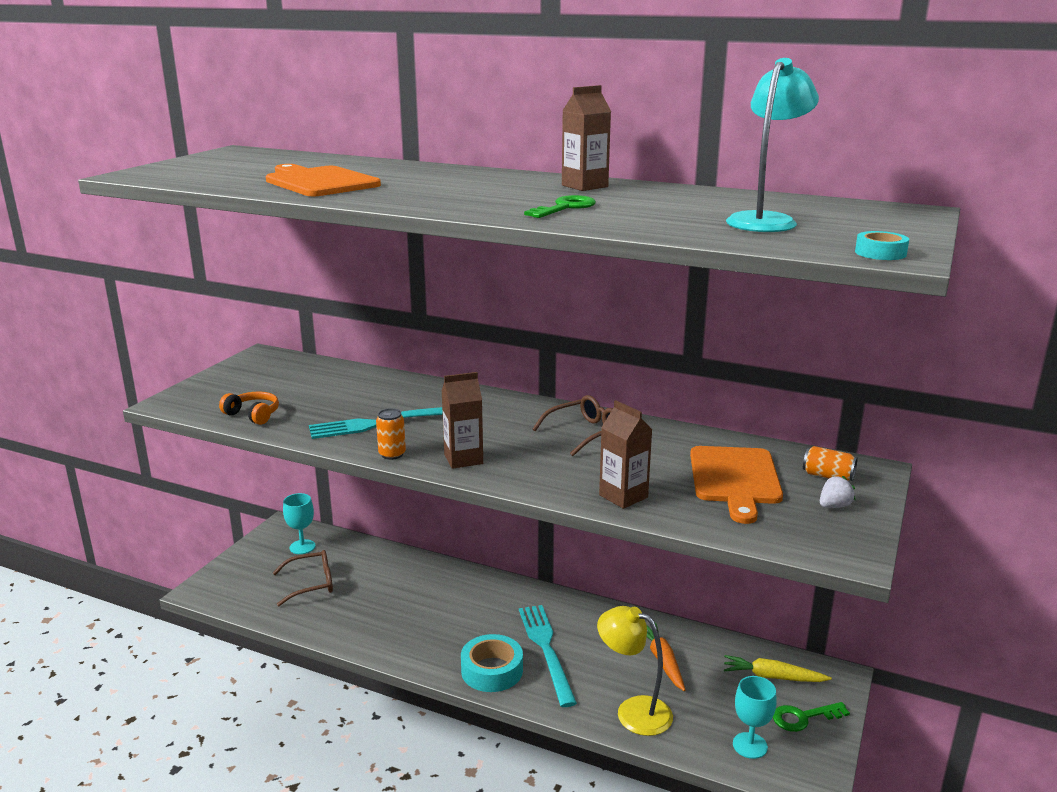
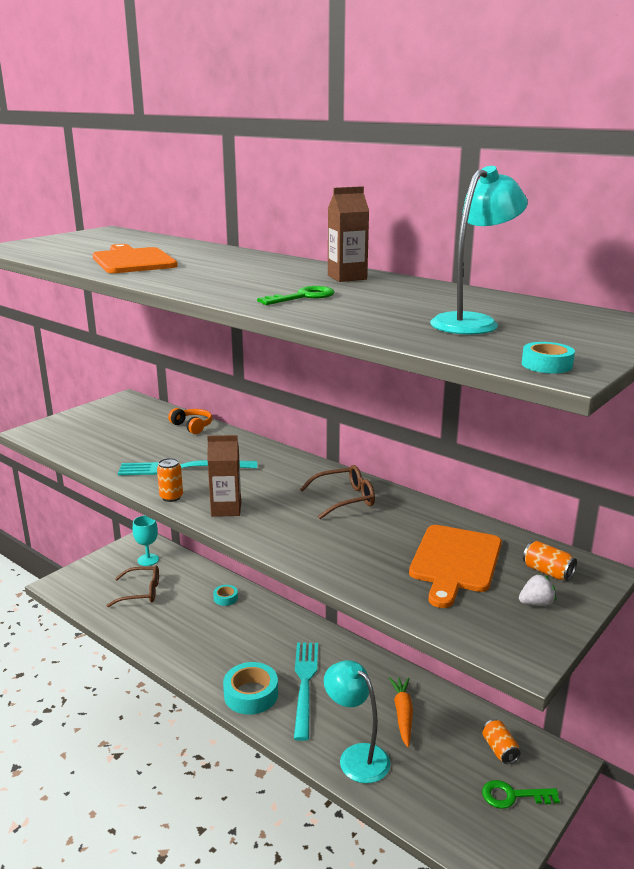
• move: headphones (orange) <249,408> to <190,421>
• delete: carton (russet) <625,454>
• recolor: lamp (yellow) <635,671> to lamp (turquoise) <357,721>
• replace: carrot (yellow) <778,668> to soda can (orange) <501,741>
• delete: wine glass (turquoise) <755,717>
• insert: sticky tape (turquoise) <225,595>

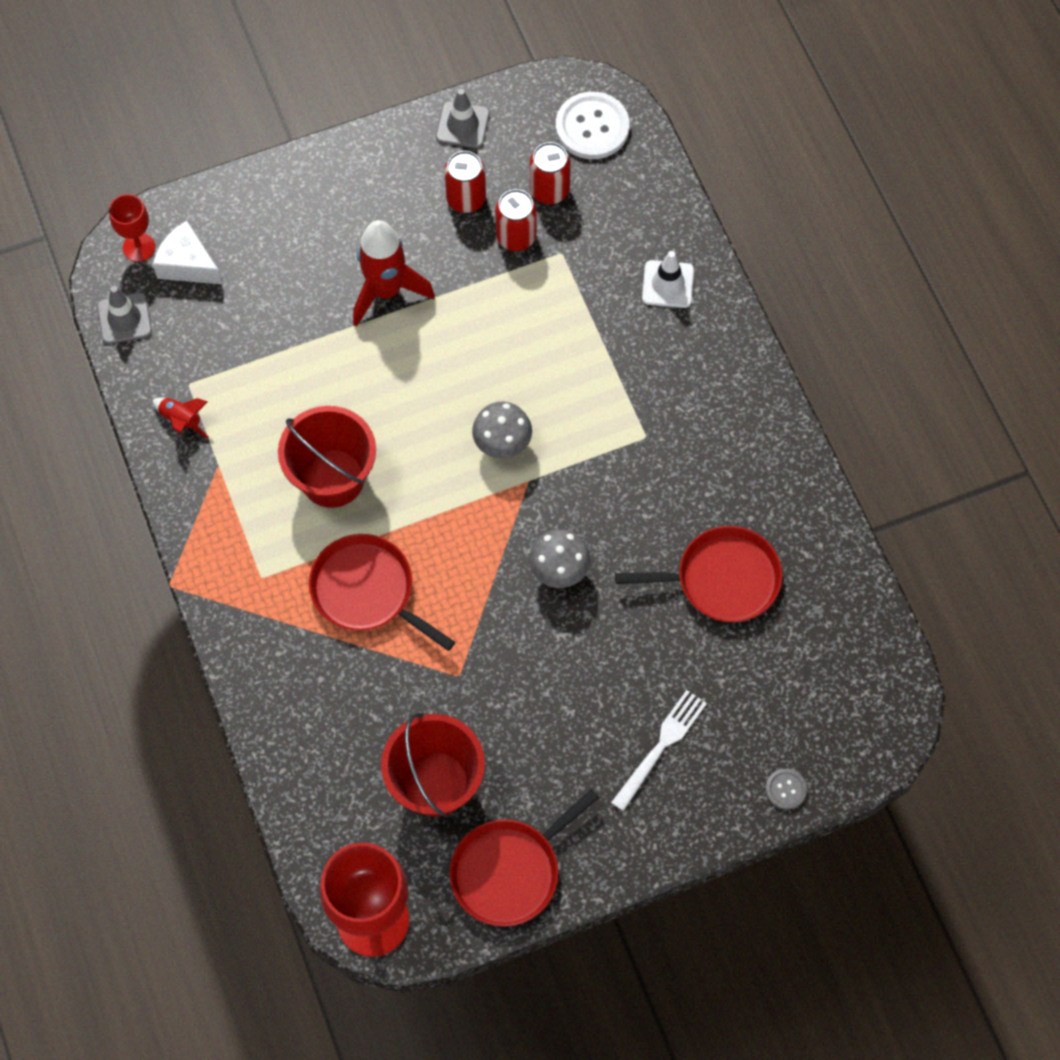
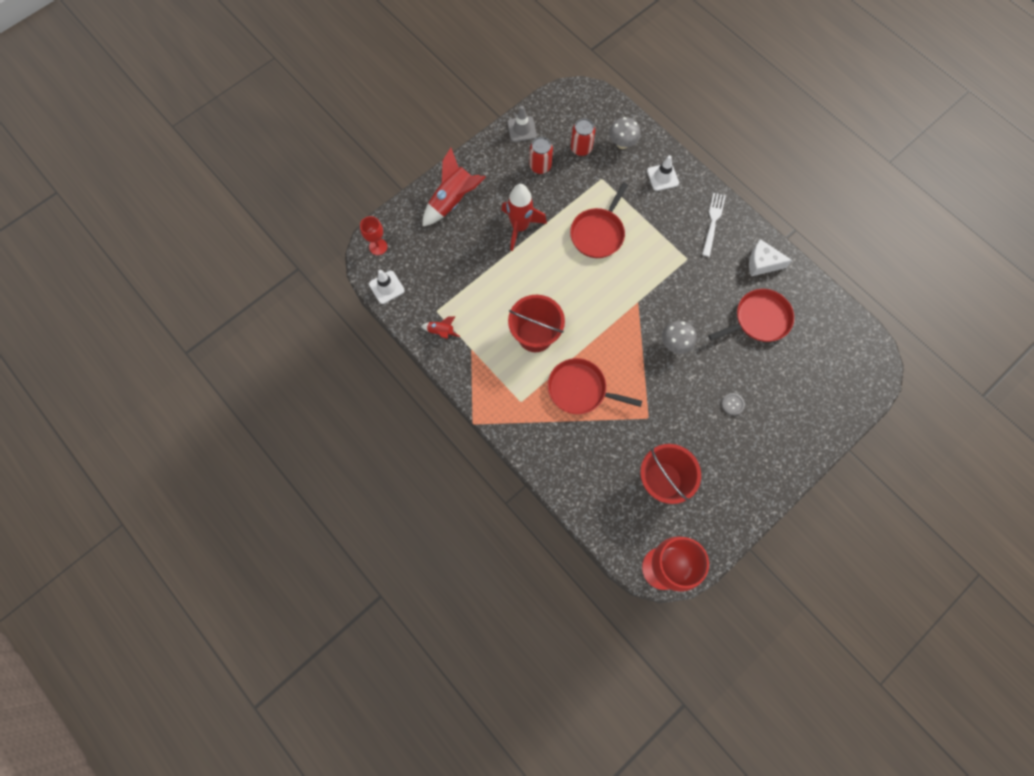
• delete: shirt button (white) <593,125>
• delete: soda can (scarlet) <516,220>
• move: cheese (white) <187,252> to <770,257>
• recolor: traffic cone (gray) <124,315> to traffic cone (white) <387,287>
• move: toadstool (gray) <502,430> to <625,133>
• move: dinner fork (white) <659,750> to <714,225>
• move: shirt button (gray) <786,789> to <733,404>
• move: pan (scarlet) <525,858> to <599,220>
• insert: spaceship (scarlet) <454,187>

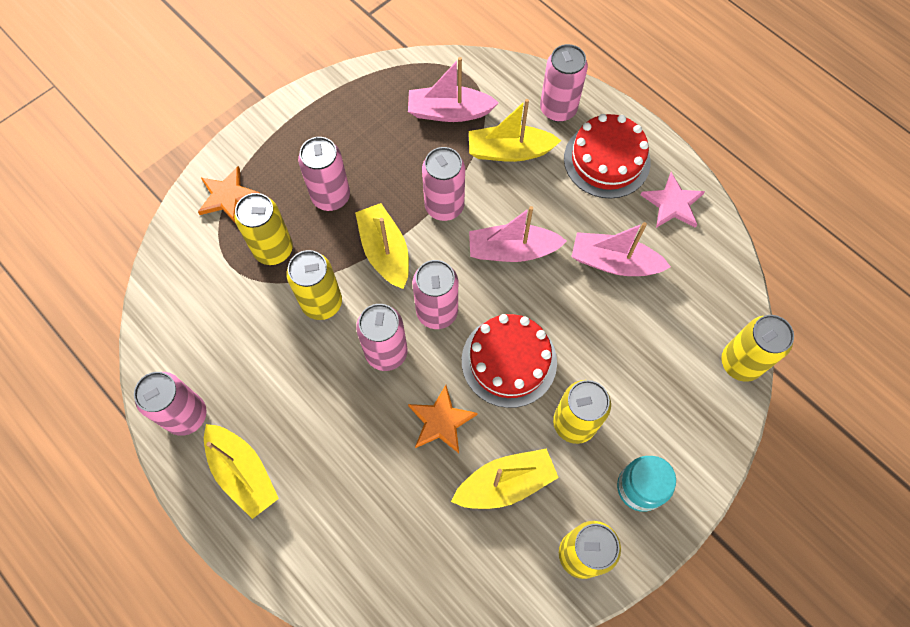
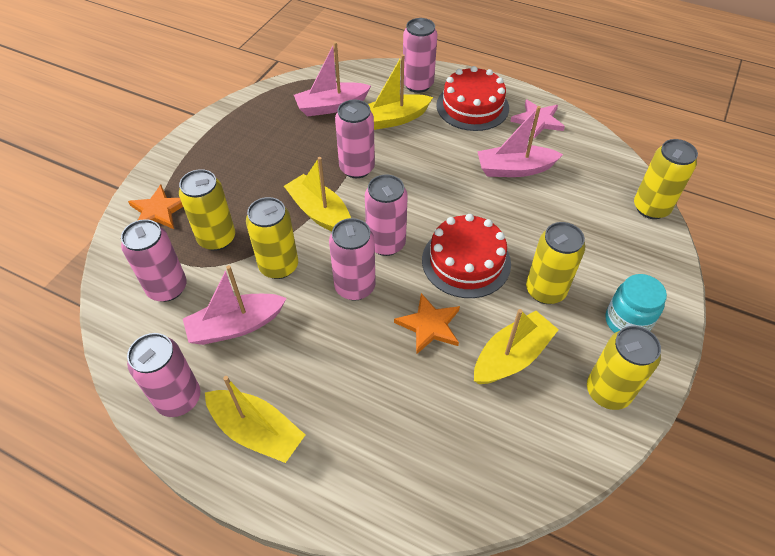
• move: soda can (rosy) <324,174> to <154,260>
• move: boat (rosy) <518,234> to <235,305>

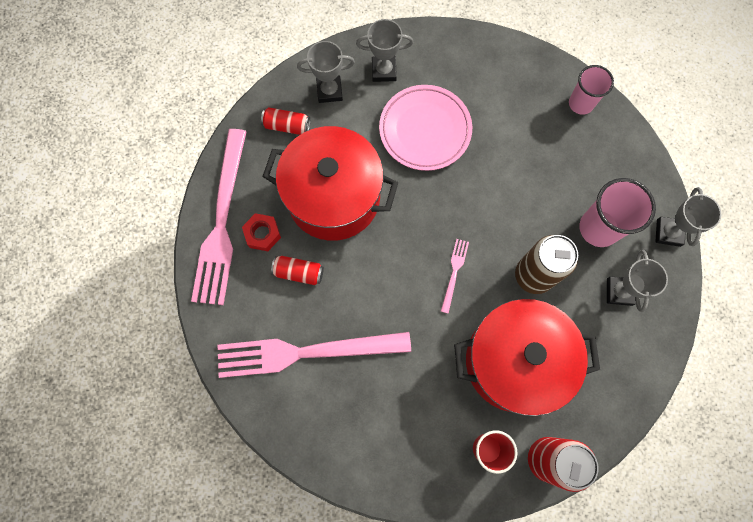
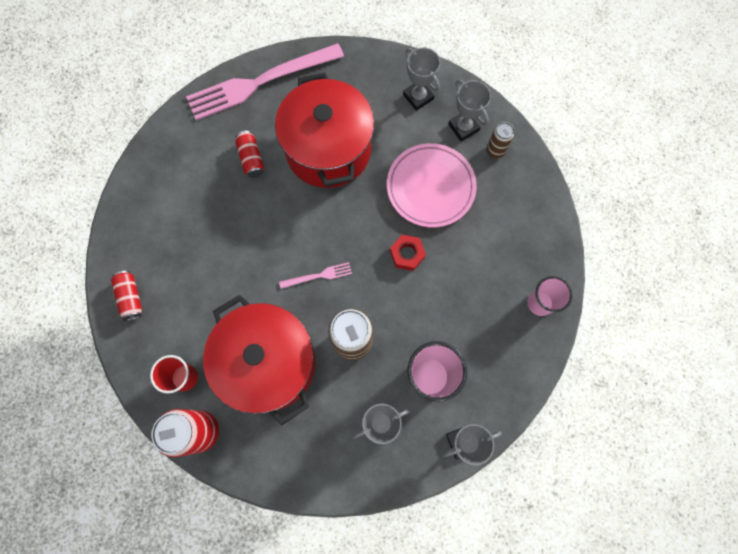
• move: soda can (scarlet) <285,121> to <126,296>
• move: hexagon nut (scarlet) <261,232> to <408,253>
• delete: dinner fork (rosy) <314,355>
• insert: soda can (russet) <500,140>

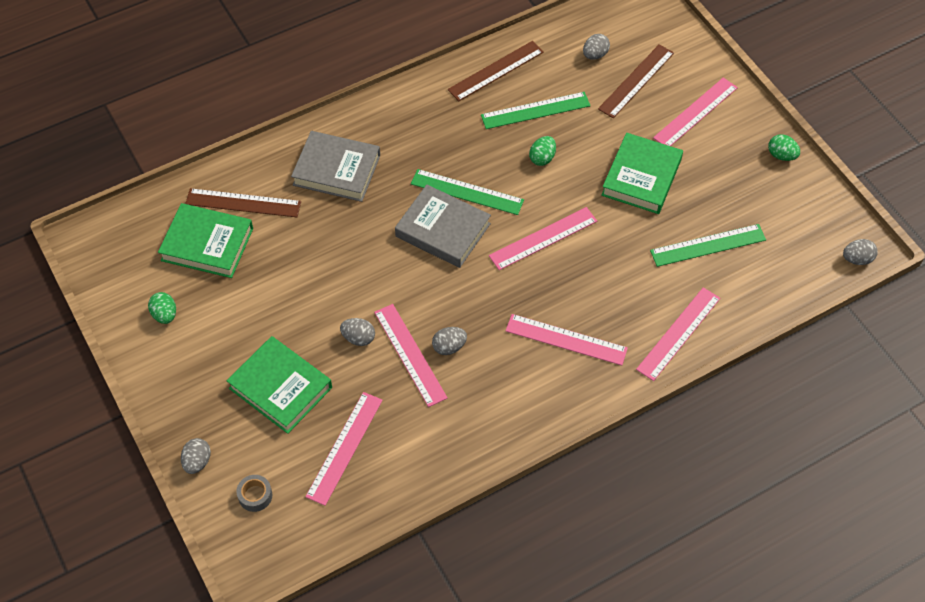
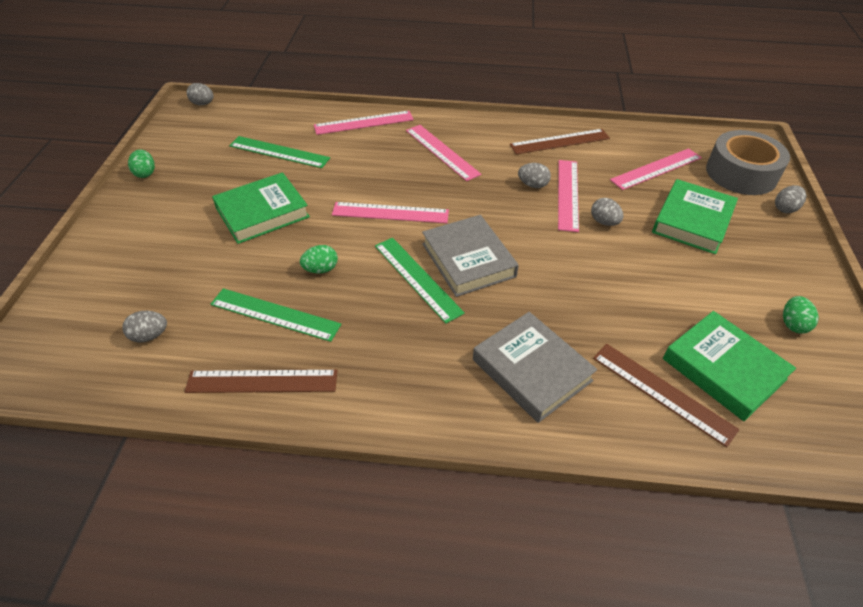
• move: measuring stick (russet) <636,81> to <560,141>
• delete: measuring stick (rosy) <695,111>
• rotate: hardcover (emerald) <279,385> = <695,216> 45 degrees clockwise
• resize: sticky tape (gray) <254,493> = <748,162> x2.43

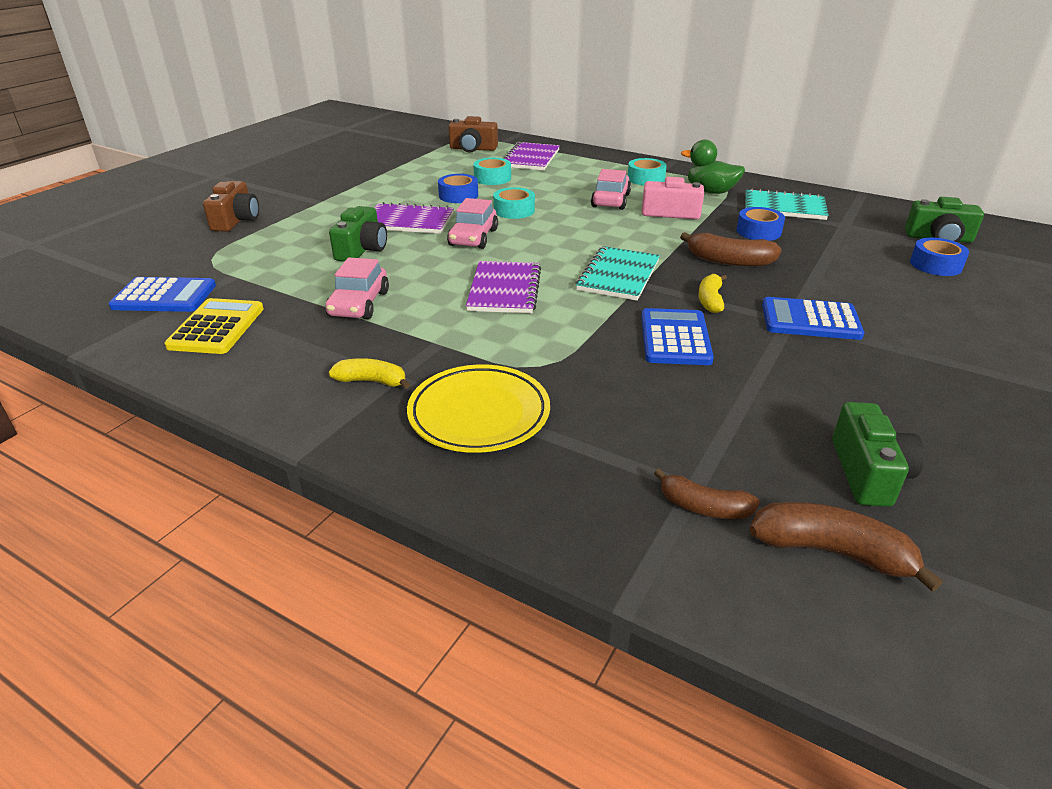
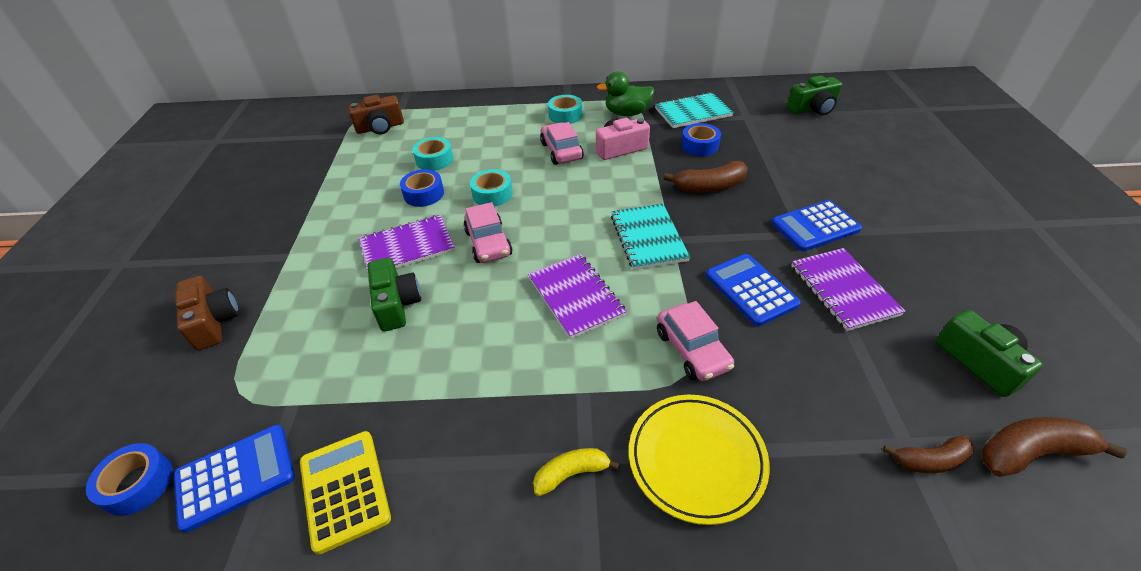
• move: exercise book (violet) <531,156> to <848,289>
• move: sticky tape (cobalt) <939,257> to <129,479>
• move: car (rosy) <357,288> to <695,341>
• delete: banana fruit (yellow) <712,293>

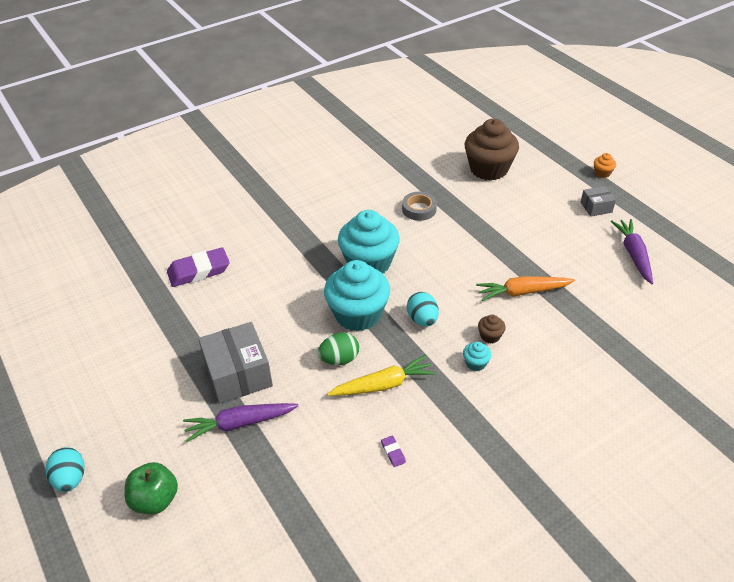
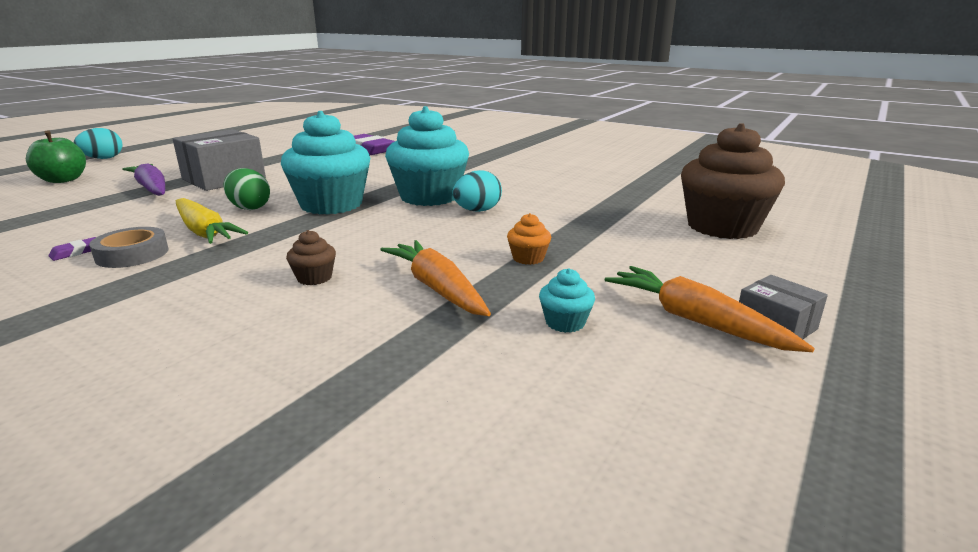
• move: fairy cake (orange) <605,165> to <529,239>
• move: sticky tape (gray) <419,206> to <129,247>
• delete: carrot (violet) <632,251>
• move: toy egg (turquoise) <423,309> to <477,191>
• move: fairy cake (turquoise) <477,356> to <567,300>
• insert: carrot (orange) <710,309>

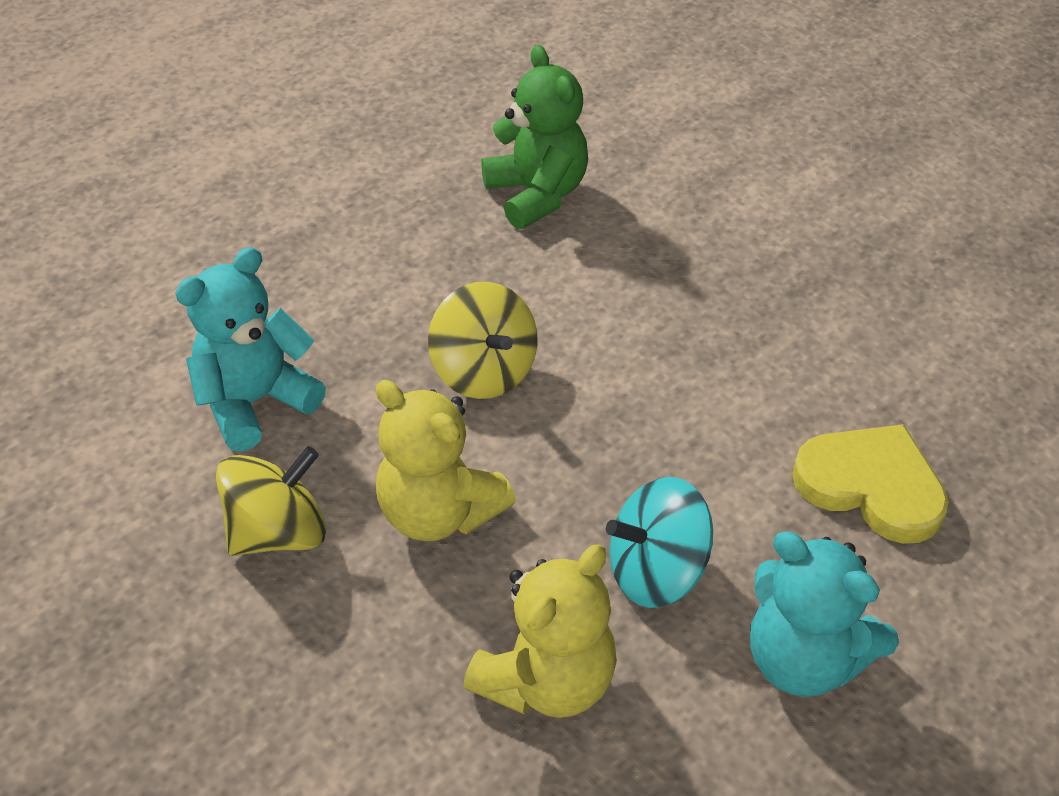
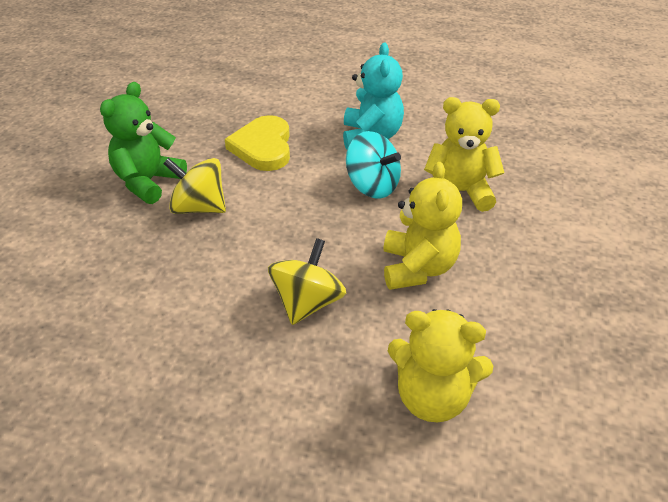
• move: teddy (emerald) <534,137> to <143,143>
• recolor: teddy (turquoise) <250,349> to teddy (yellow) <440,366>
• move: whirligig (yellow) <271,501> to <194,186>

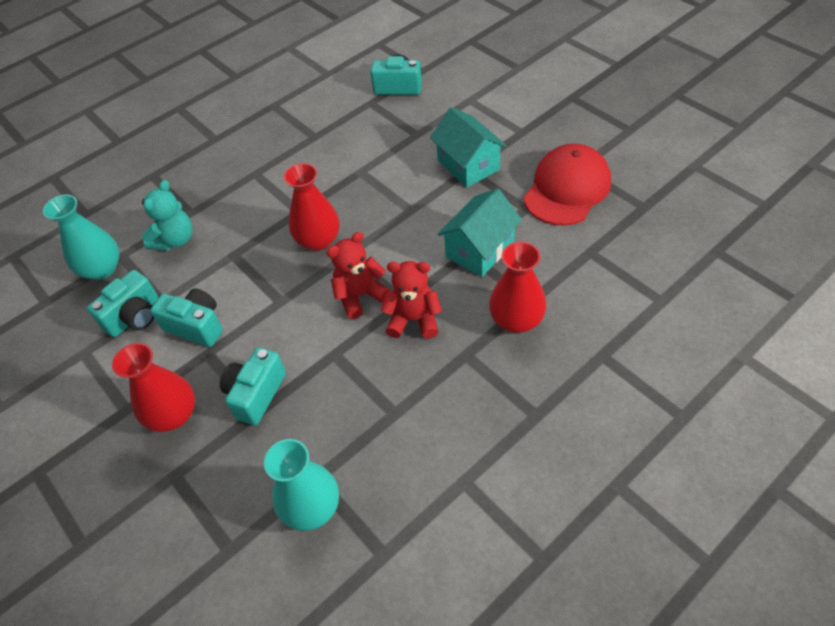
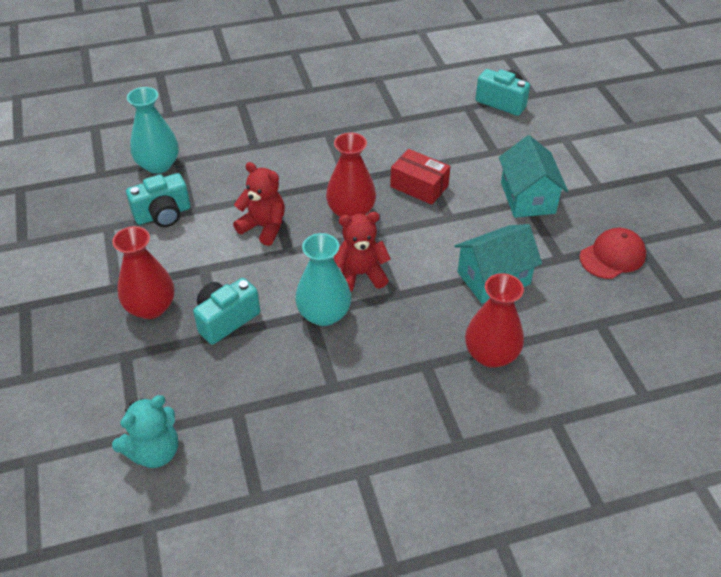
• resize: peaked cap (scarlet) <567,185> = <612,253> x0.64
• move: teddy (turquoise) <167,215> to <145,431>
• move: teddy (scarlet) <411,300> to <259,204>
• delete: photo camera (turquoise) <186,317>
• move: tall vase (turquoise) <301,485> to <323,279>
• insert: package (scarlet) <420,177>

